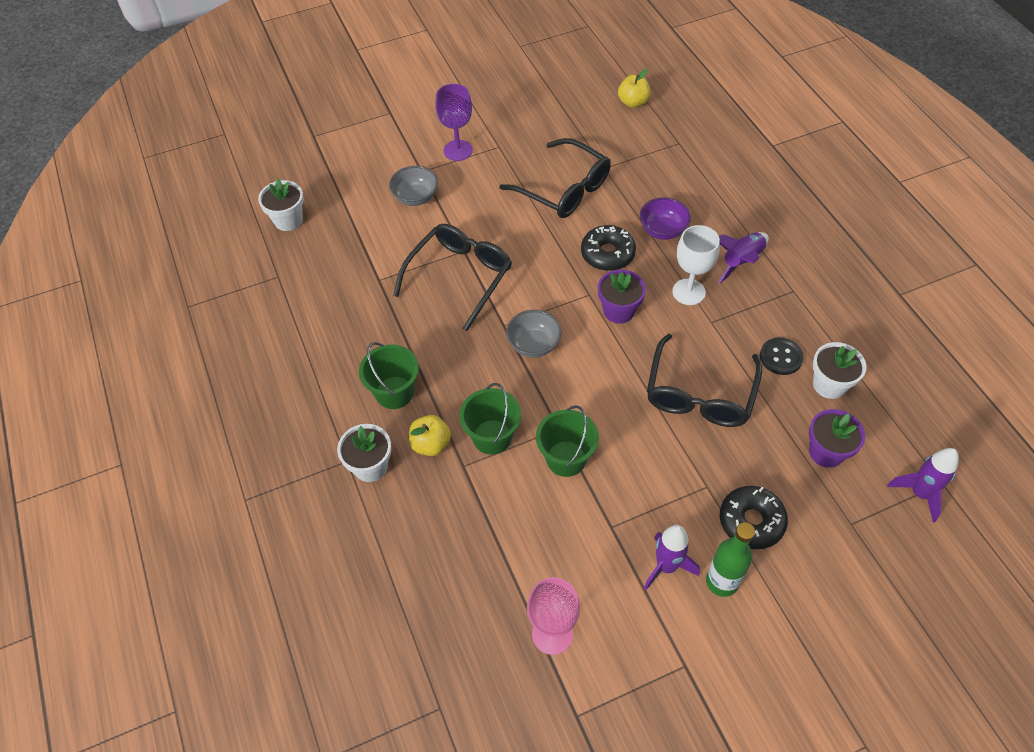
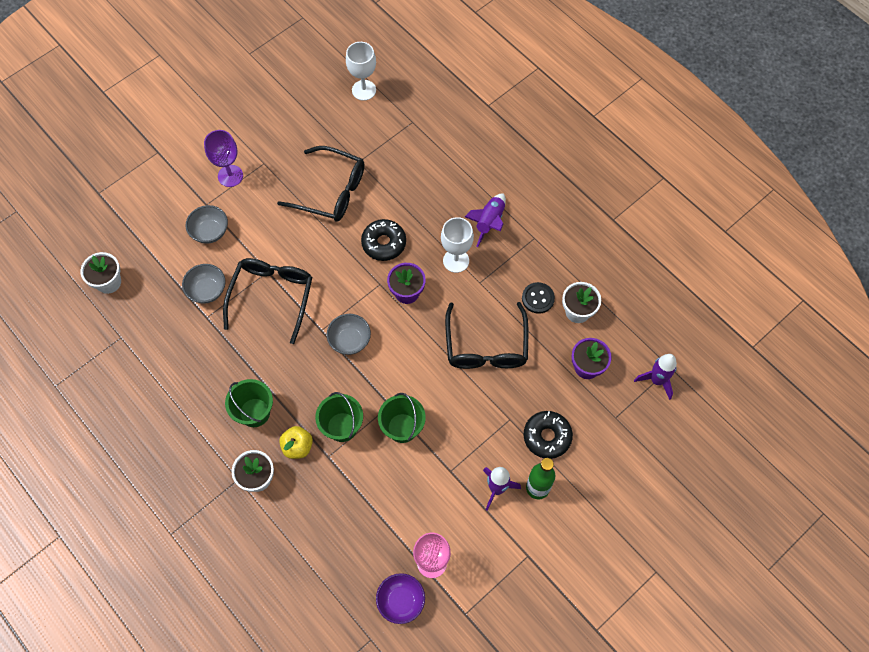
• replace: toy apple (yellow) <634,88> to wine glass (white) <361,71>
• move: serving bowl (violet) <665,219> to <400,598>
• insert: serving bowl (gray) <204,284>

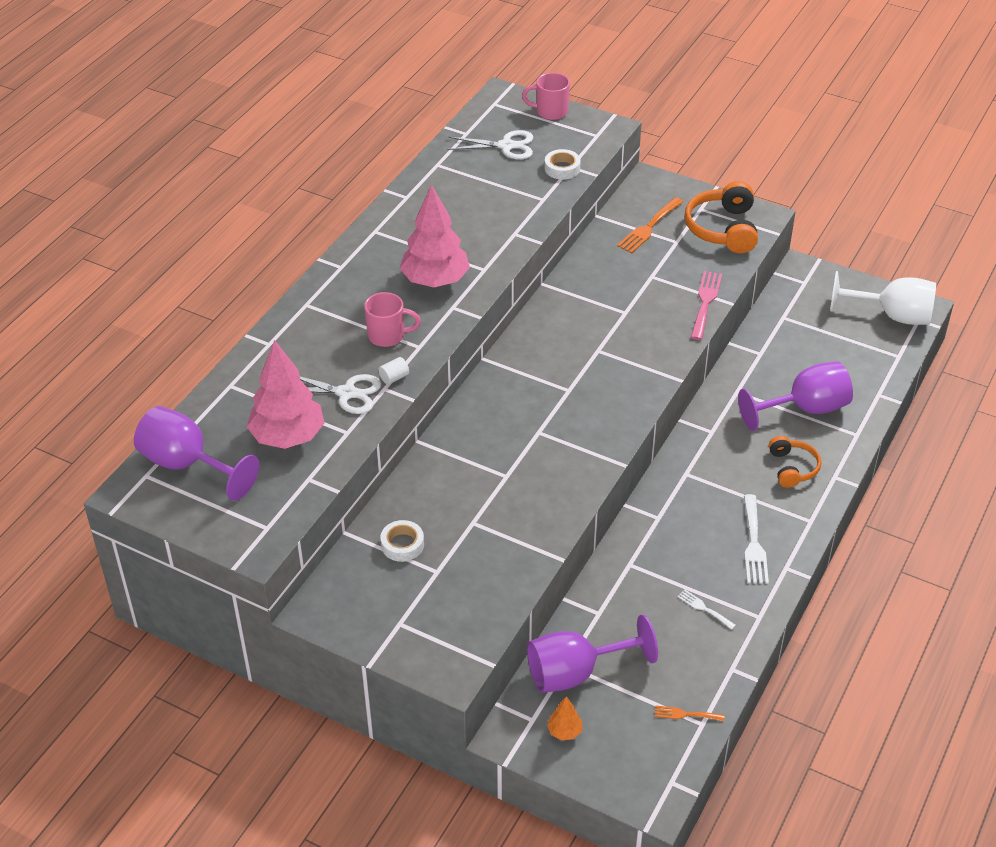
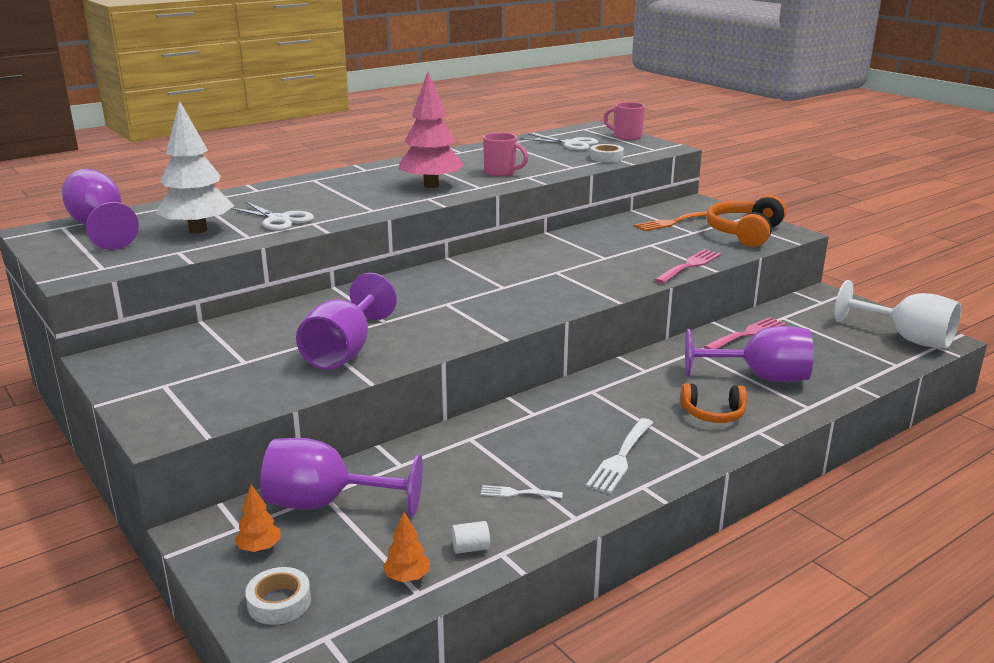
• move: tea mug (rosy) <392,319> to <505,154>
• recolor: tree (rosy) <286,394> to tree (white) <194,166>
• move: cylinder shape (white) <393,371> to <471,537>
• rotate: headphones (orange) <795,462> = <714,403> 75 degrees clockwise
• move: sticky tape (white) <402,541> to <278,596>
• rotate: dinner fork (white) <707,610> = <521,491> 60 degrees counterclockwise
• replace: dinner fork (orange) <690,713> to tree (orange) <406,547>
• insert: wine glass (violet) <346,321>
• insert: dinner fork (rosy) <745,333>

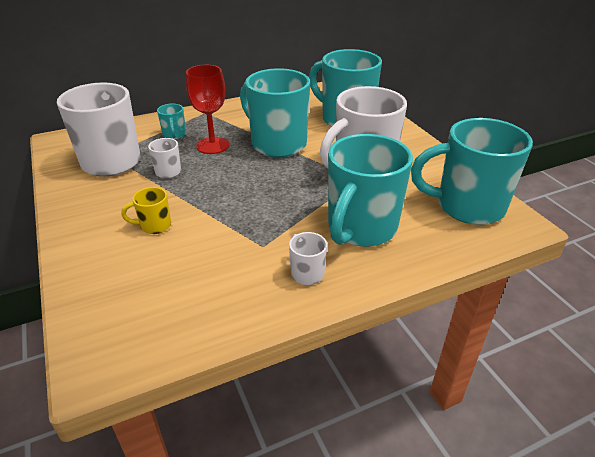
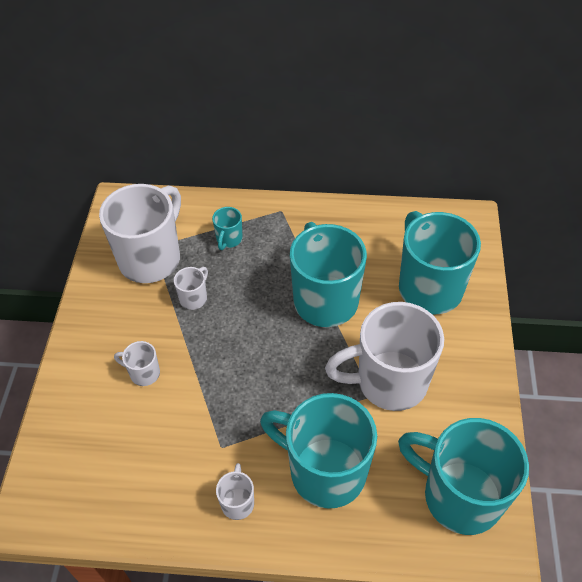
• delete: wine glass (scarlet) <207,109>
• rotate: tea mug (turquoise) <370,190> = <318,450> 60 degrees clockwise
• recolor: tea mug (yellow) <146,210> to tea mug (white) <137,363>

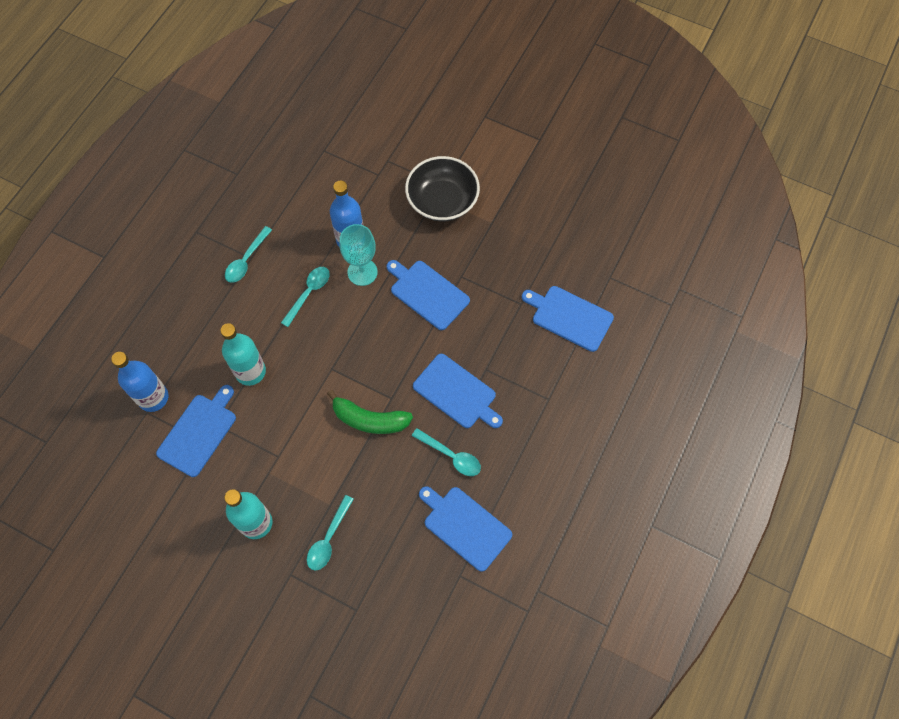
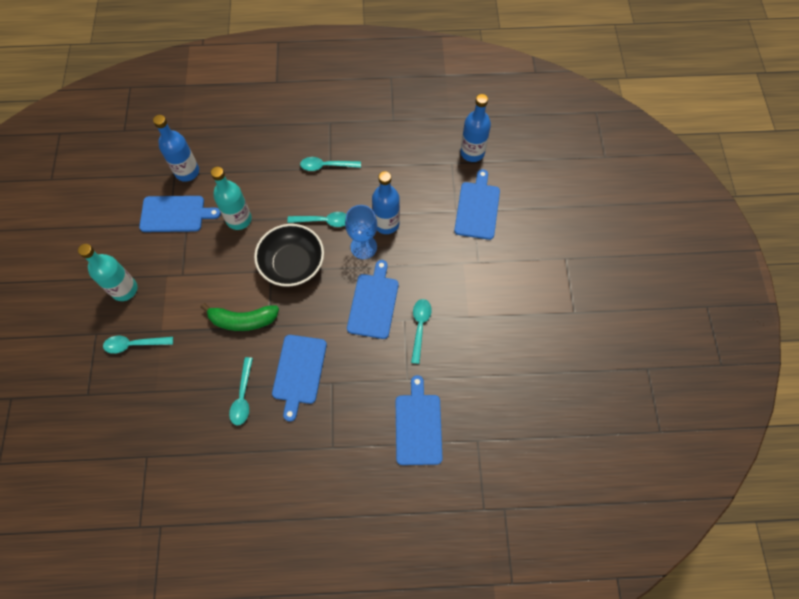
• move: serving bowl (ebony) <442,189> to <289,255>
• recolor: wine glass (turquoise) <359,255> to wine glass (cobalt) <361,232>
• rotate: banana fruit (emerald) <370,412> = <240,317> 75 degrees counterclockwise
• move: chopping board (cobalt) <465,529> to <477,204>
• insert: drink bottle (cobalt) <475,128>
• insert: teaspoon (turquoise) <421,331>

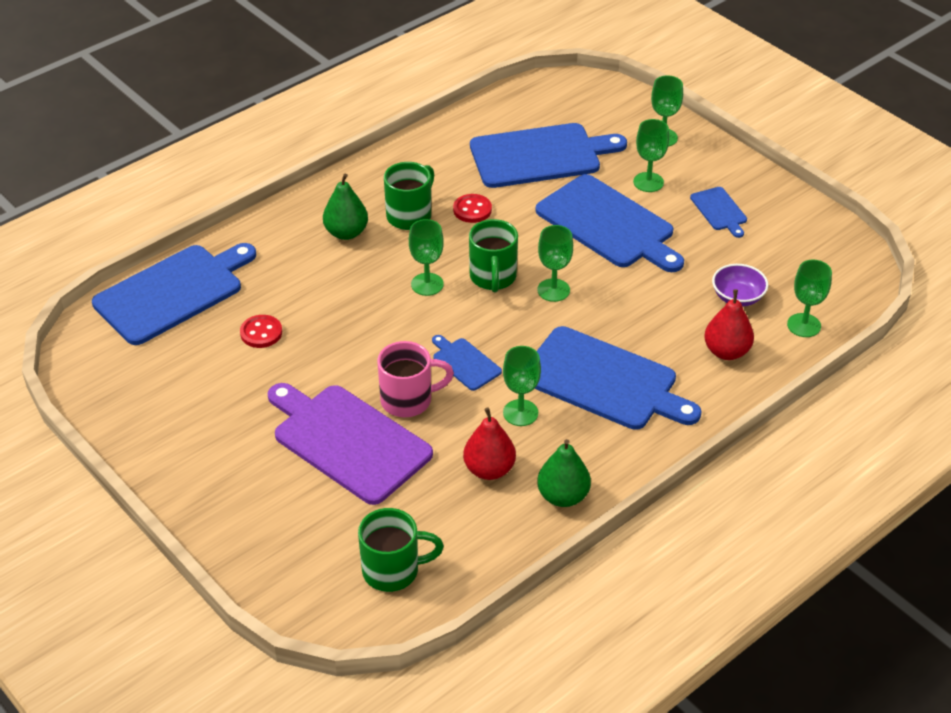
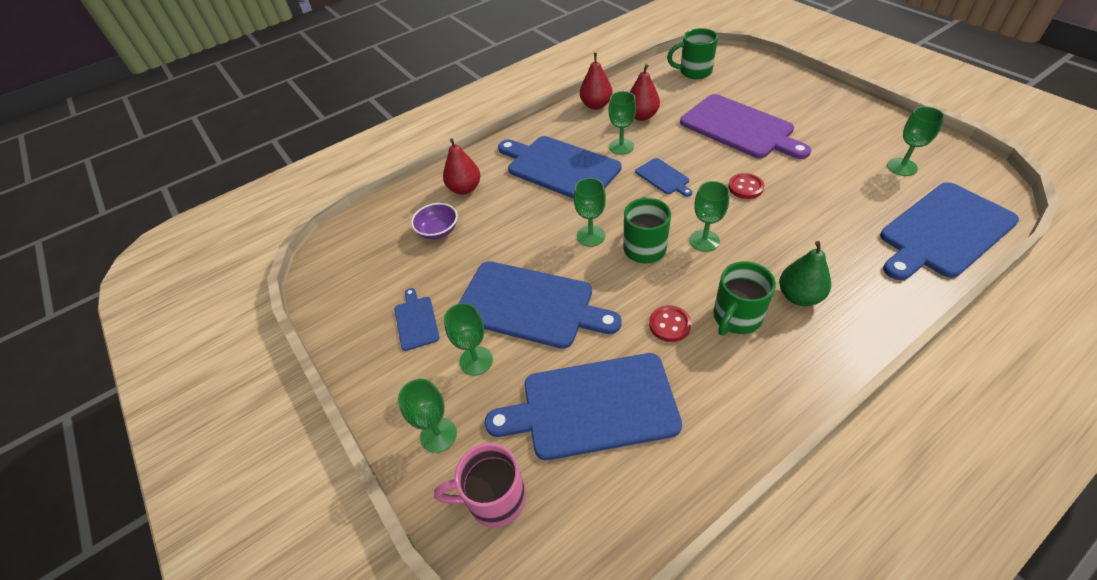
• rotate: chopping board (cobalt) <609,223> = <540,305> 150 degrees clockwise
• move: wine glass (emerald) <809,298> to <916,141>
• move: shirt button (scarlet) <261,331> to <746,186>
• move: tea mug (rosy) <415,379> to <480,485>
• recolor: toy pear (emerald) <564,473> to toy pear (scarlet) <596,81>

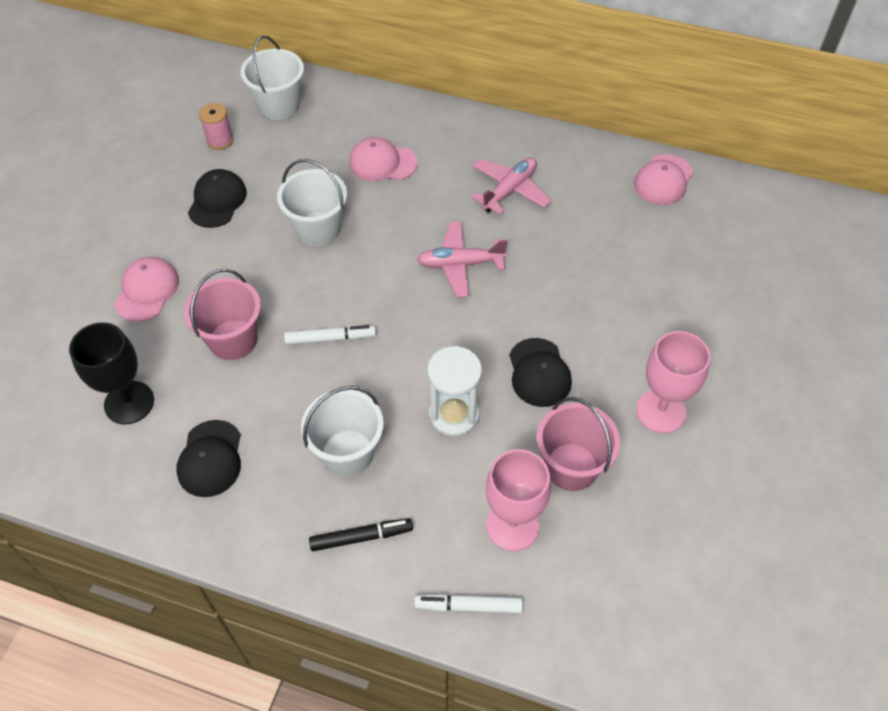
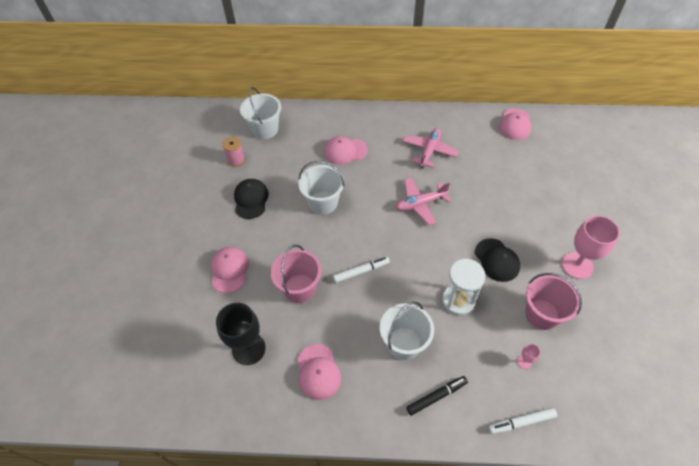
• recolor: peaked cap (ebony) <208,458> to peaked cap (rosy) <319,372>
• resize: wine glass (rosy) <518,500> = <528,356> x0.42

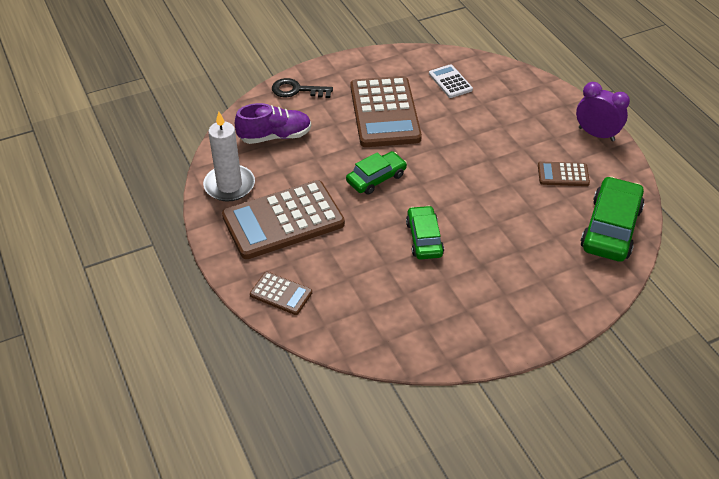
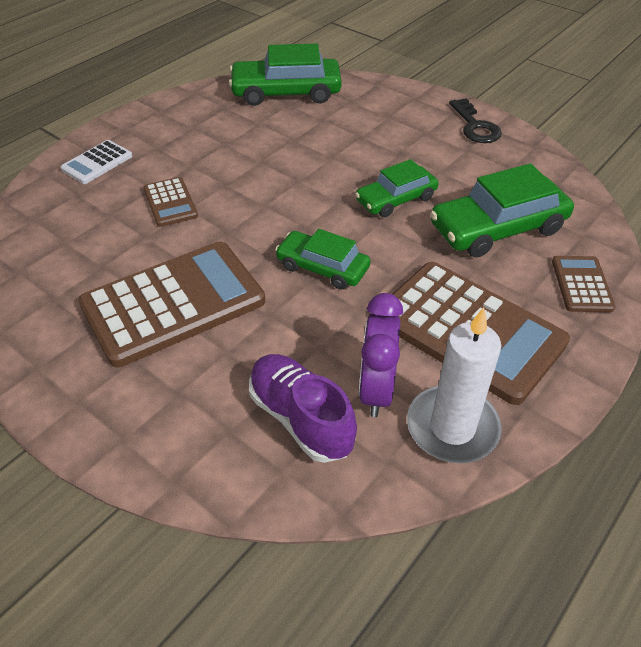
• move: calculator (white) <451,81> to <96,162>
• move: key (ebony) <302,88> to <475,120>
• move: alarm clock (violet) <603,111> to <381,355>
• move: calculator (russet) <564,173> to <170,202>
• insert: car (emerald) <502,210>

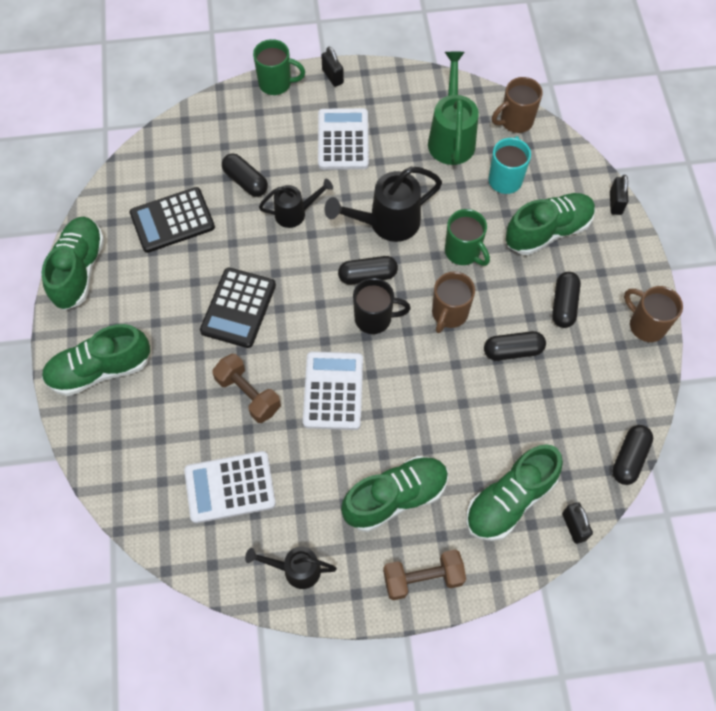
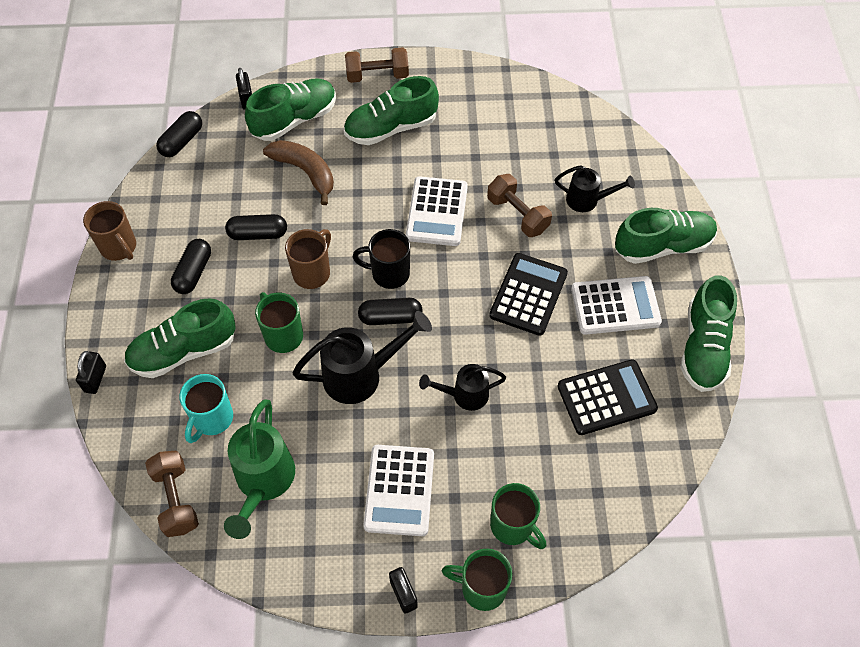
• replace: tea mug (russet) <517,105> to hand weight (russet) <172,494>
• delete: pill shape (ebony) <245,175>
• move: calculator (white) <230,487> to <616,305>
• move: sprinkling can (ebony) <291,568> to <595,188>
• insert: banana fruit (russet) <298,172>
• insert: tea mug (emerald) <518,516>

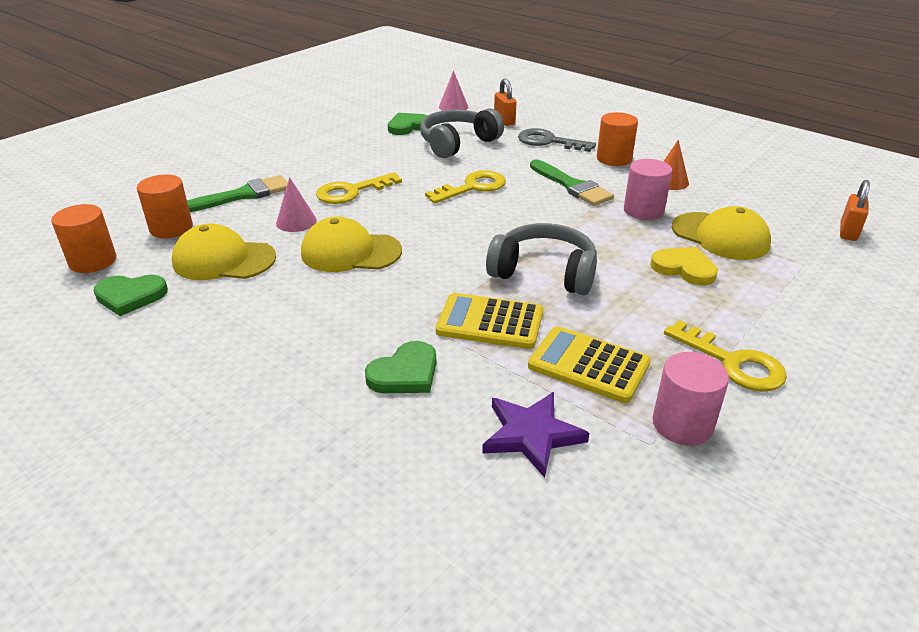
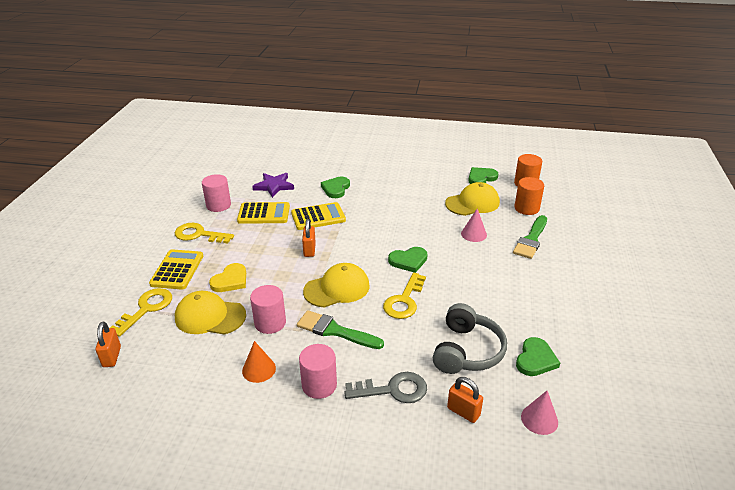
• recolor: cylinder shape (orange) <617,139> to cylinder shape (rosy) <318,371>
• move: key (yellow) <359,188> to <141,312>
• move: peaked cap (yellow) <351,244> to <336,285>
• replace: headphones (gray) <541,259> to lock (orange) <309,238>
• rotate: heart shape (yellow) <684,266> = <227,277> 60 degrees counterclockwise
• insert: heart shape (emerald) <408,260>
• insert: calculator (yellow) <176,269>

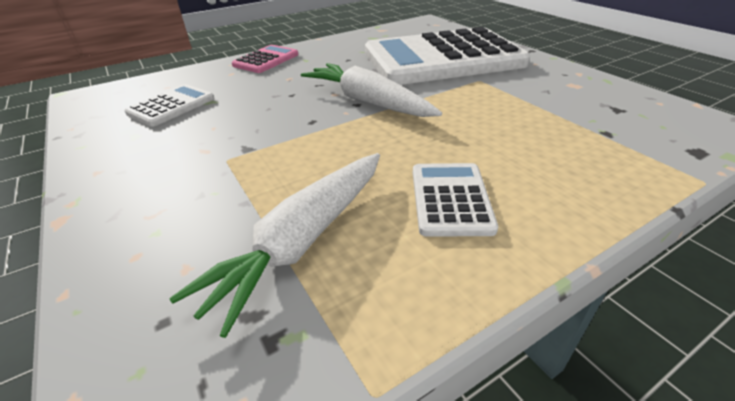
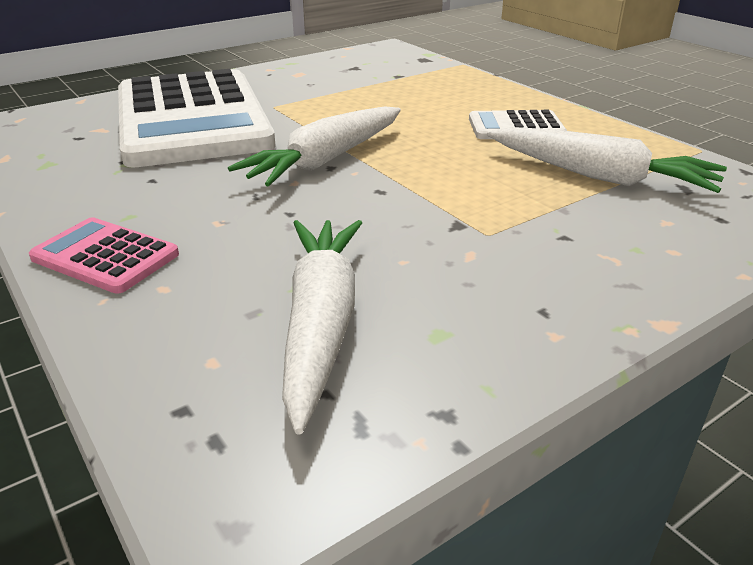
• replace: calculator (white) <169,105> to carrot (white) <322,327>

